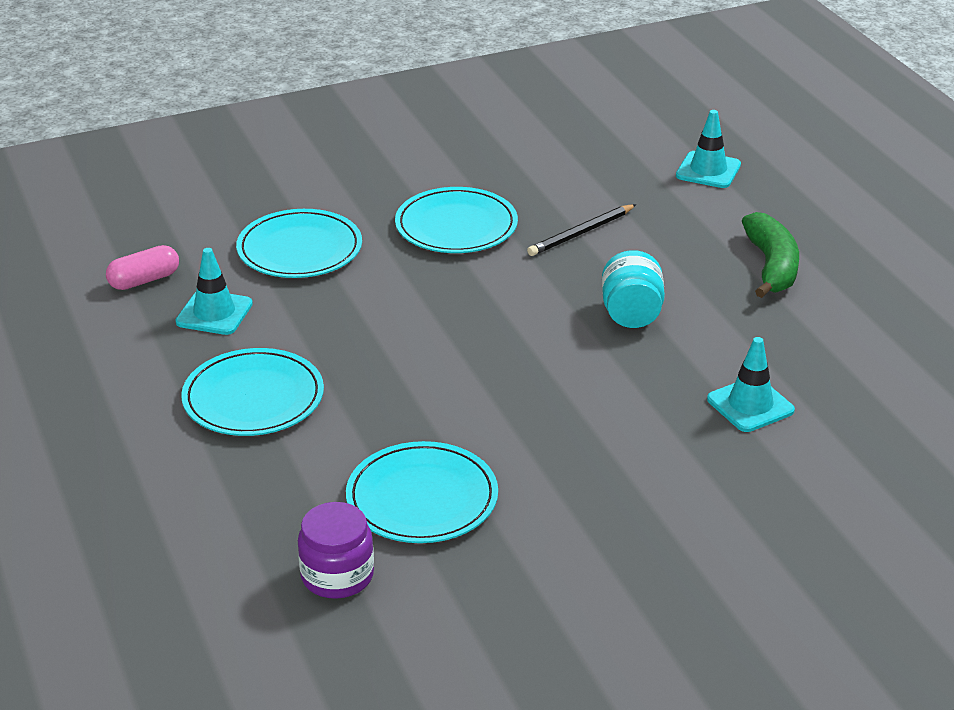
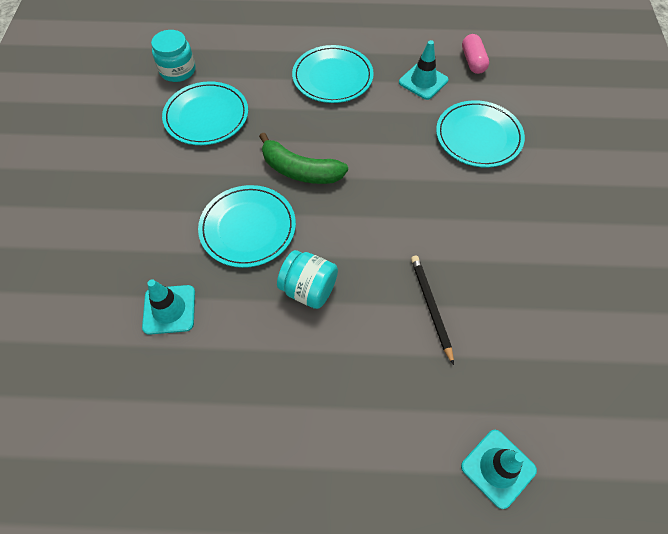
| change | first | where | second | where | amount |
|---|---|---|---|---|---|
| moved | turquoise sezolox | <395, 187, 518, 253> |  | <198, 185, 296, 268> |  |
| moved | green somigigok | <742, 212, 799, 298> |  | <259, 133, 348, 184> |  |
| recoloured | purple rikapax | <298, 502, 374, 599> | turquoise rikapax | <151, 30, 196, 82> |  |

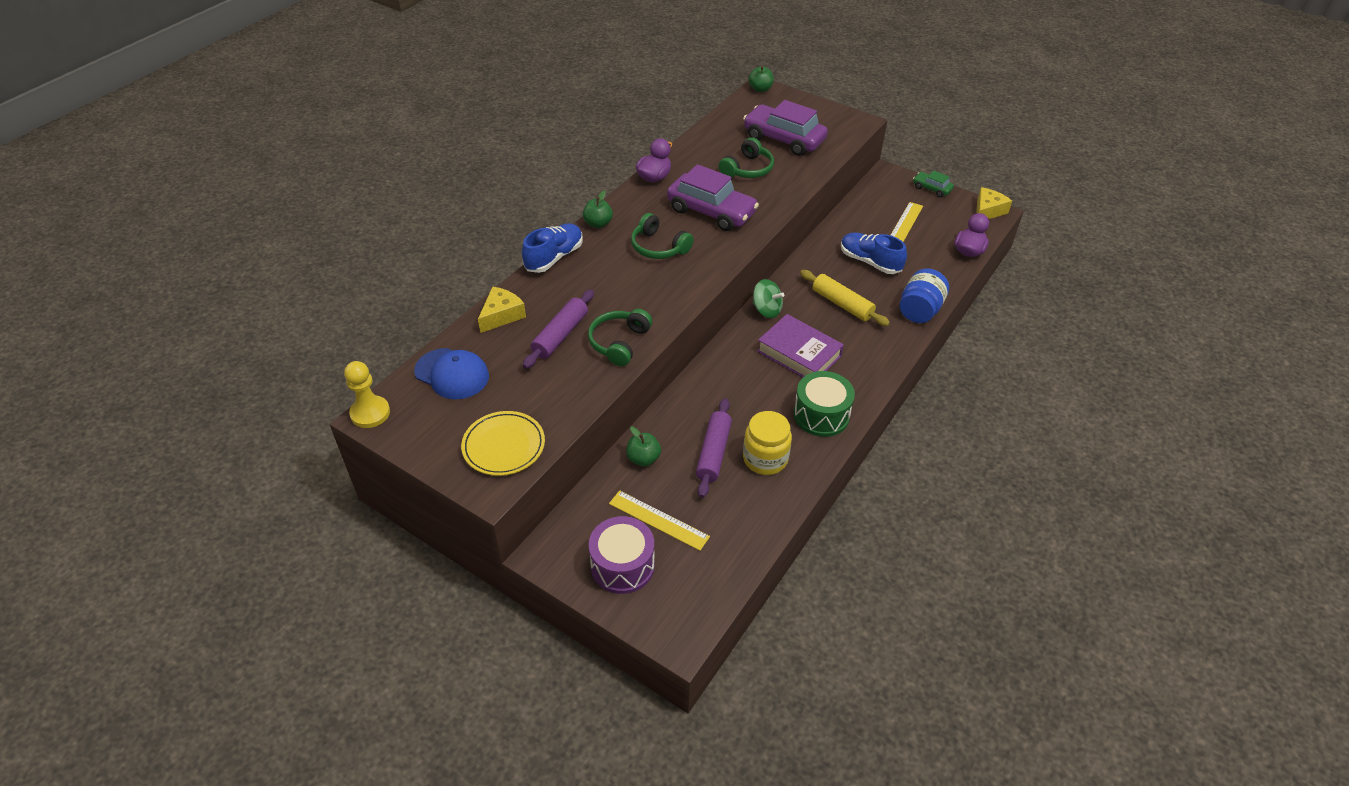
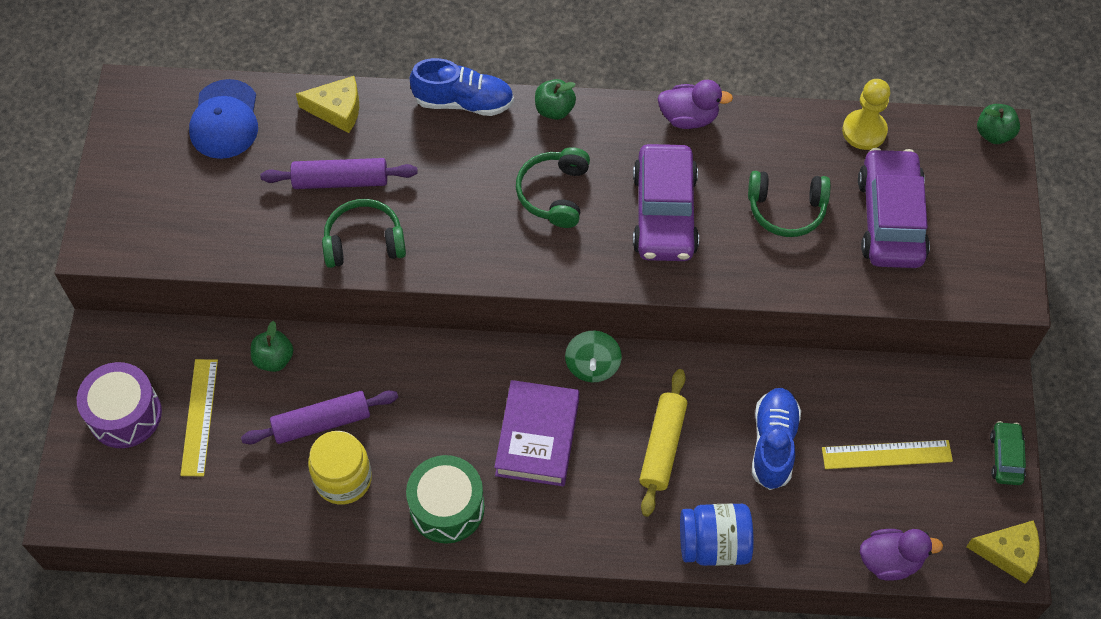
| change | first | where | second | where | amount |
|---|---|---|---|---|---|
| moved | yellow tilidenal | <344, 361, 390, 428> |  | <842, 79, 890, 150> |  |
| removed | yellow sezolox | <461, 411, 545, 476> |  |  |  |

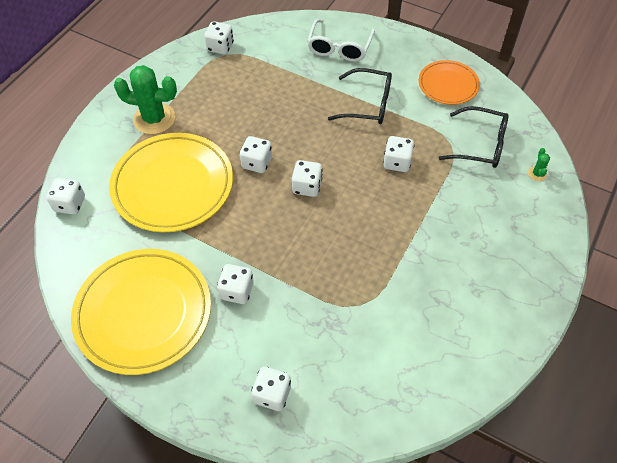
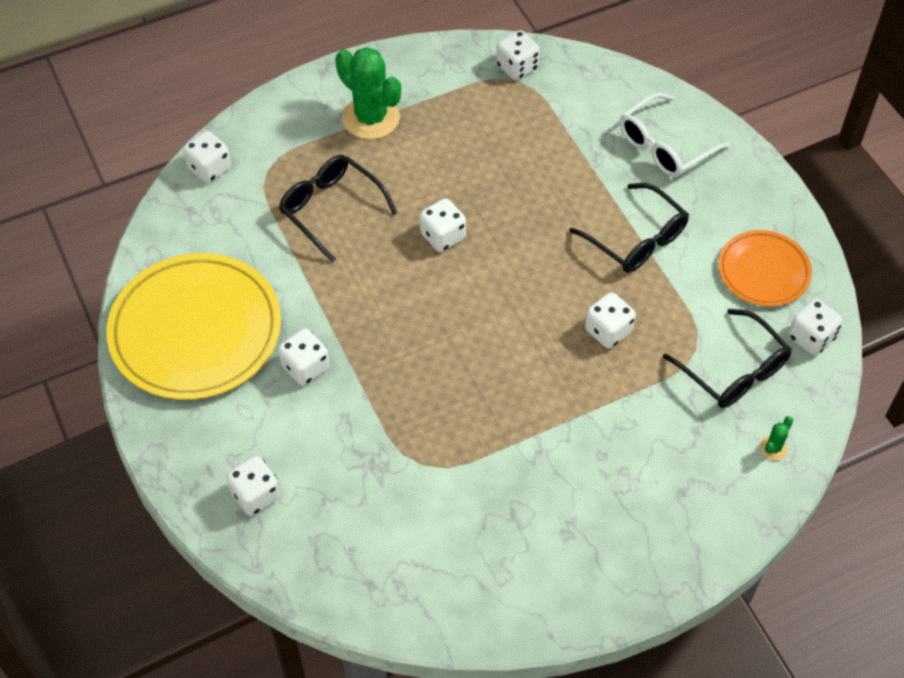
| change | first | where | second | where | amount |
|---|---|---|---|---|---|
| replaced | yellow sezolox | <109, 133, 233, 232> | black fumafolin | <279, 155, 397, 262> |  |
| moved | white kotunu | <292, 160, 323, 197> |  | <788, 299, 842, 355> |  |

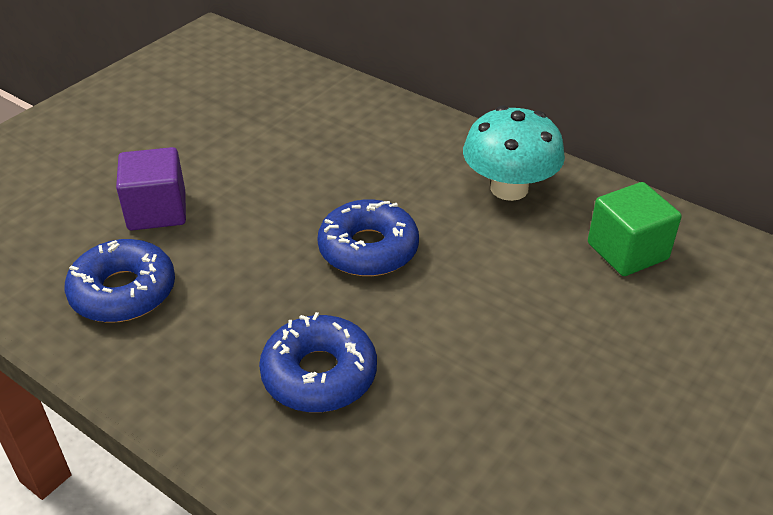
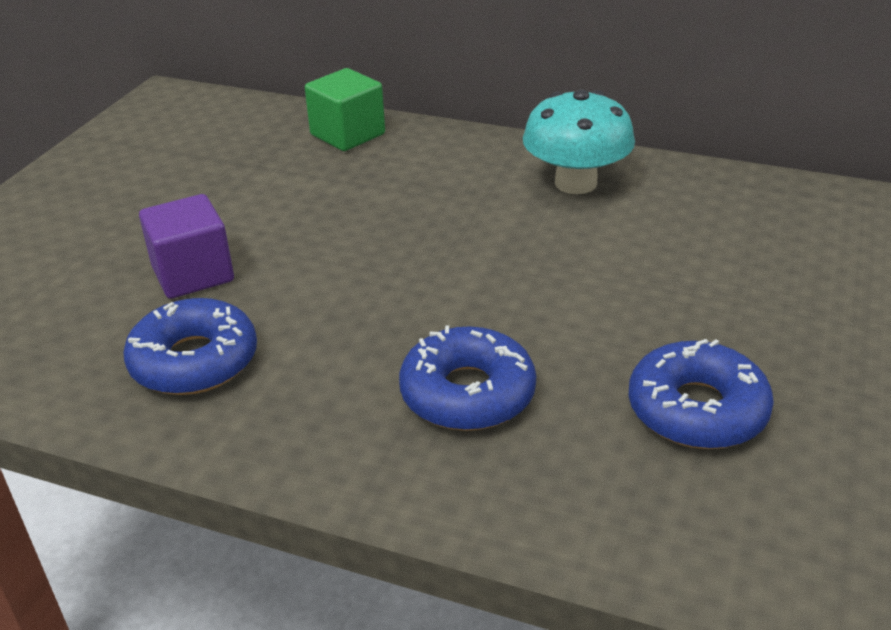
| change | first | where | second | where | amount |
|---|---|---|---|---|---|
| moved | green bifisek | <588, 182, 682, 276> |  | <305, 68, 385, 151> |  |
| moved | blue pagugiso | <318, 199, 419, 276> |  | <629, 339, 774, 449> |  |

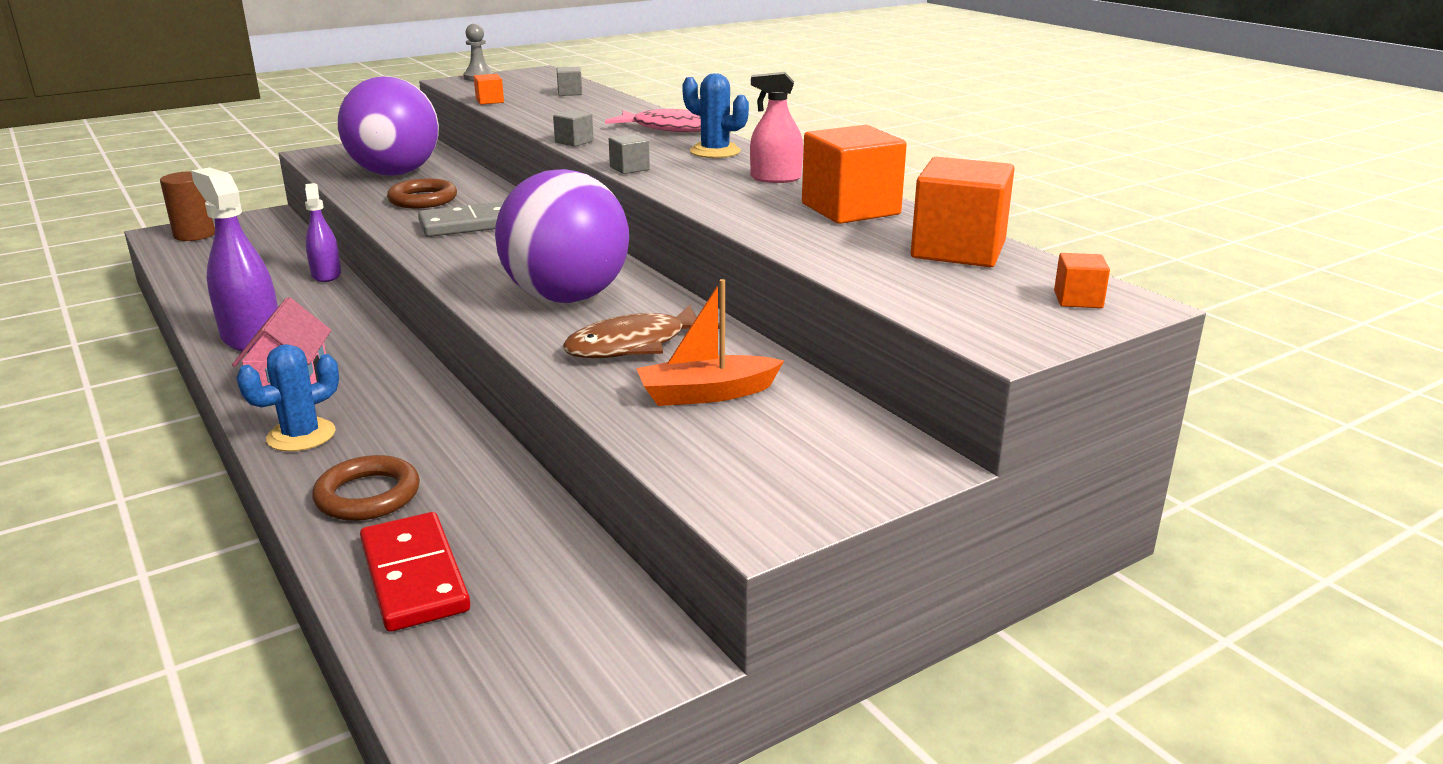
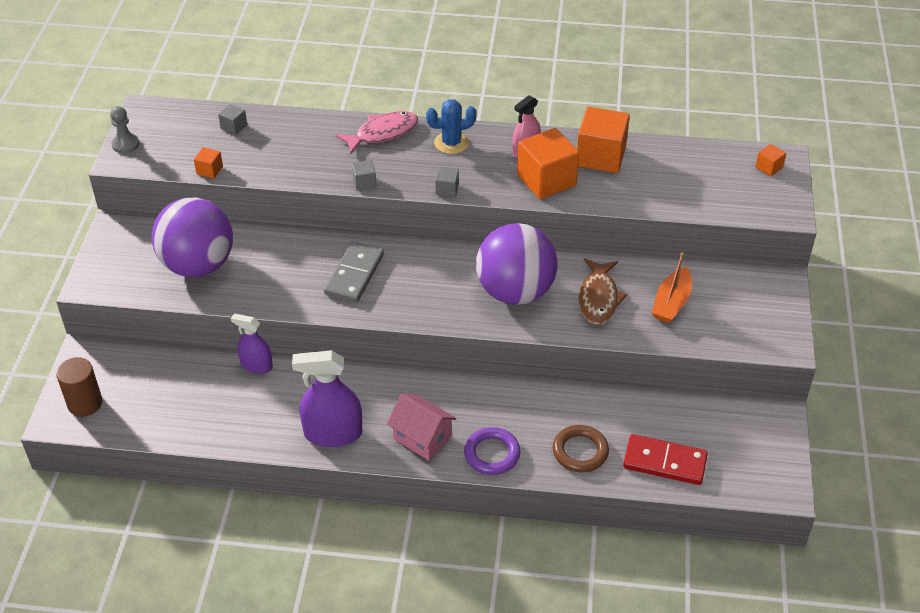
| change | first | where | second | where | amount |
|---|---|---|---|---|---|
| moved | orange bifisek | <911, 157, 1015, 267> |  | <517, 128, 579, 199> |  |
| removed | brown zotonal | <387, 178, 457, 208> |  |  |  |
| replaced | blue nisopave | <236, 344, 339, 452> | purple zotonal | <464, 427, 521, 475> |  |

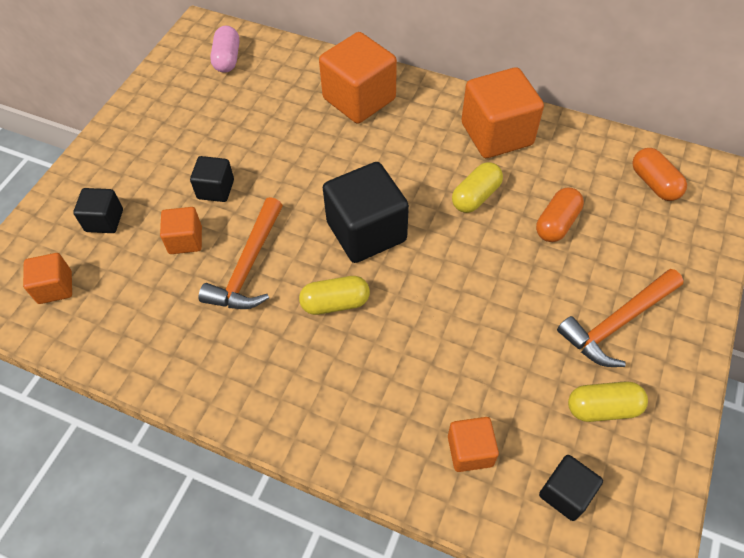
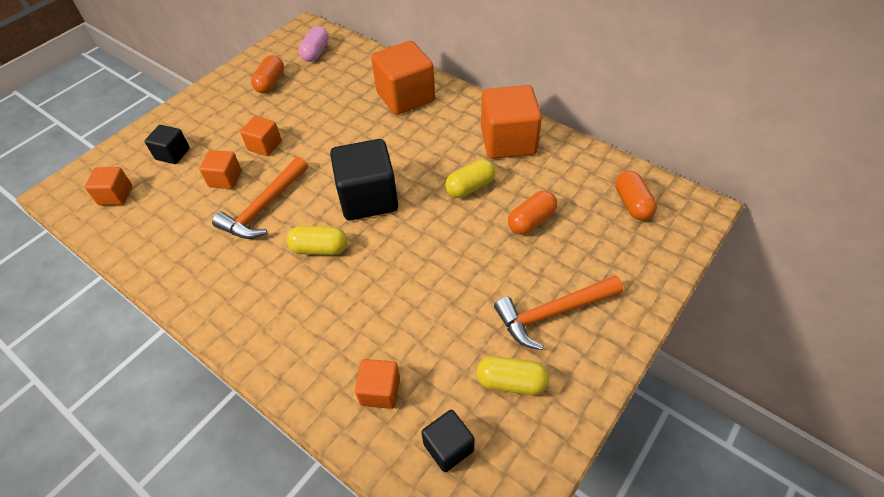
| change | first | where | second | where | amount |
|---|---|---|---|---|---|
| recoloured | black bifisek | <190, 156, 234, 202> | orange bifisek | <240, 116, 281, 156> |  |
| added |  |  | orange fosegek | <251, 55, 284, 93> |  |

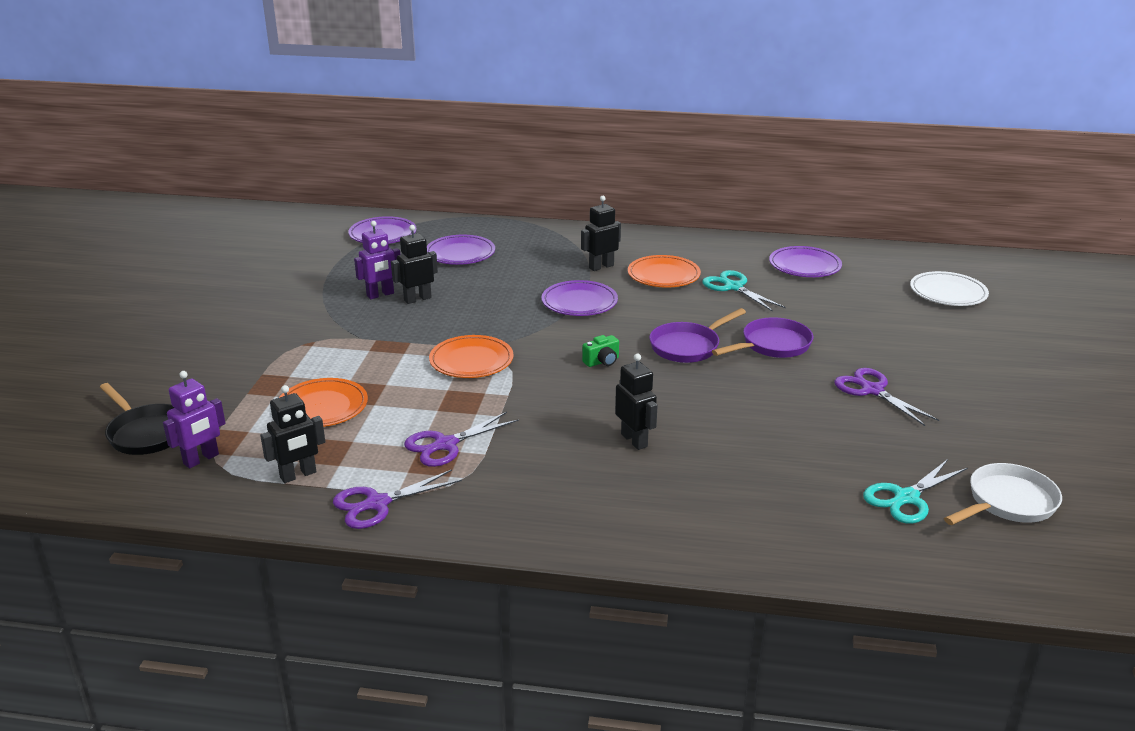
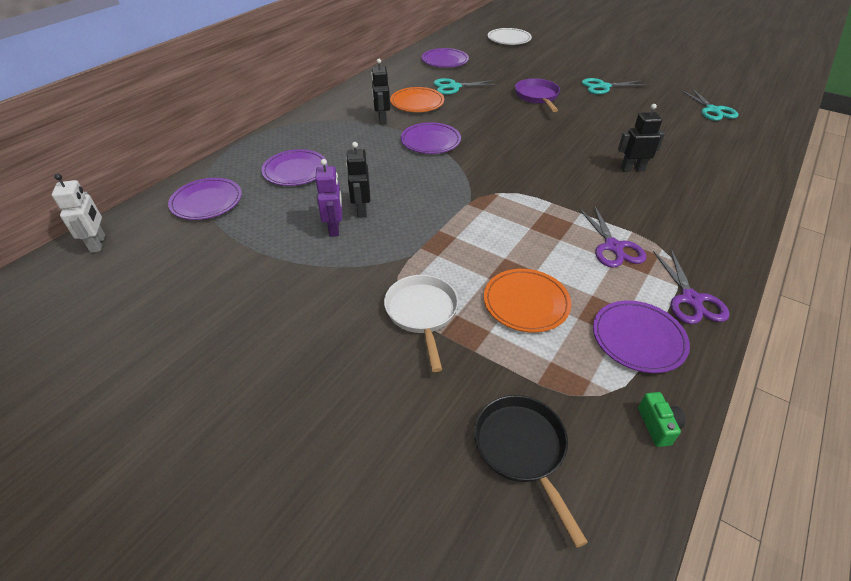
| change | first | where | second | where | amount |
|---|---|---|---|---|---|
| removed | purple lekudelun | <649, 308, 746, 363> |  |  |  |
| removed | orange sezolox | <429, 335, 514, 378> |  |  |  |
| moved | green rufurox | <582, 335, 619, 367> |  | <638, 392, 685, 447> |  |
| recoloured | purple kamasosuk | <834, 368, 939, 426> | turquoise kamasosuk | <582, 78, 648, 94> |  |
| removed | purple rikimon | <163, 371, 226, 468> |  |  |  |
| turned | black lekudelun | <100, 383, 174, 455> |  | <474, 395, 588, 548> | 90 degrees counterclockwise |
| replaced | black rikimon | <260, 385, 325, 483> | purple sezolox | <593, 300, 690, 373> |  |
| moved | white lekudelun | <944, 463, 1062, 525> |  | <384, 275, 458, 372> |  |
| added |  |  | white rikimon | <52, 174, 105, 253> |  |

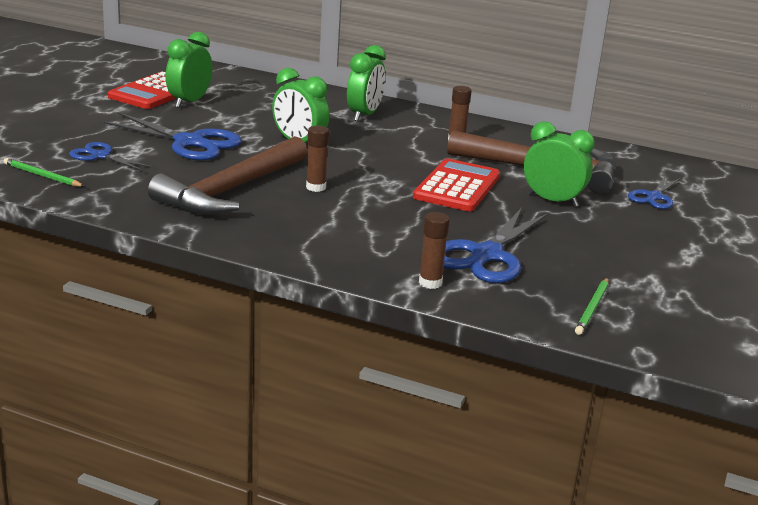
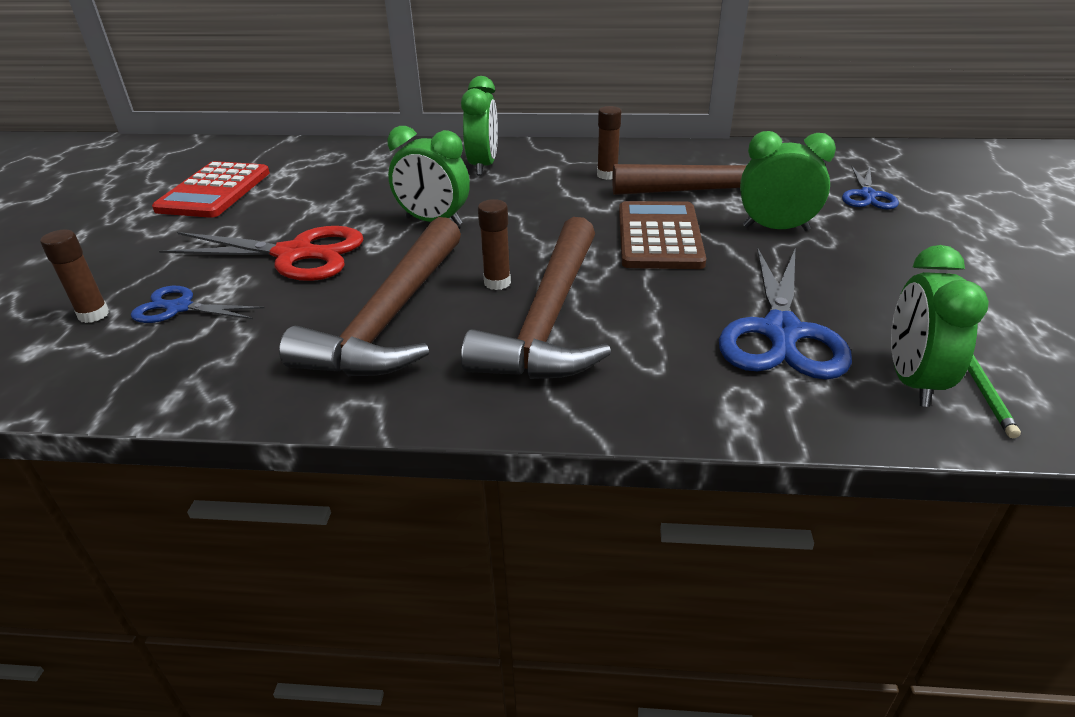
| change | first | where | second | where | amount |
|---|---|---|---|---|---|
| moved | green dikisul | <165, 32, 212, 108> |  | <891, 245, 989, 407> |  |
| recoloured | blue kamasosuk | <101, 112, 242, 160> | red kamasosuk | <159, 226, 363, 281> |  |
| removed | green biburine | <3, 158, 85, 187> |  |  |  |
| recoloured | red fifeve | <413, 159, 500, 211> | brown fifeve | <619, 201, 706, 269> |  |
| moved | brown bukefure | <419, 212, 450, 289> |  | <40, 230, 109, 323> |  |
| added |  |  | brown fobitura | <461, 217, 611, 379> |  |

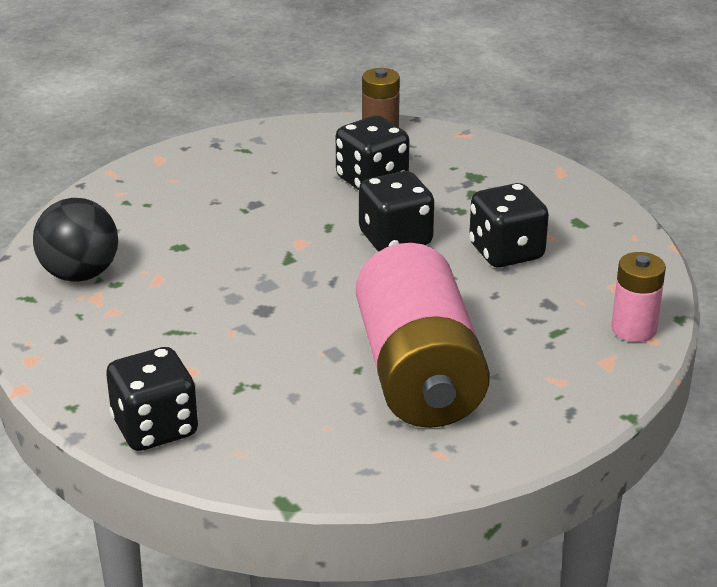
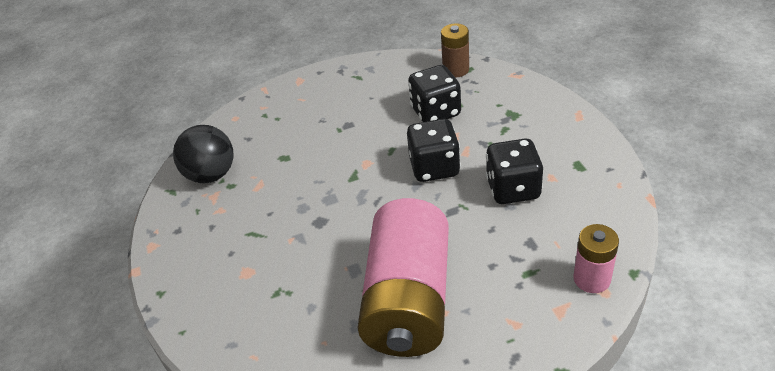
| change | first | where | second | where | amount |
|---|---|---|---|---|---|
| removed | black kotunu | <106, 347, 198, 451> |  |  |  |

